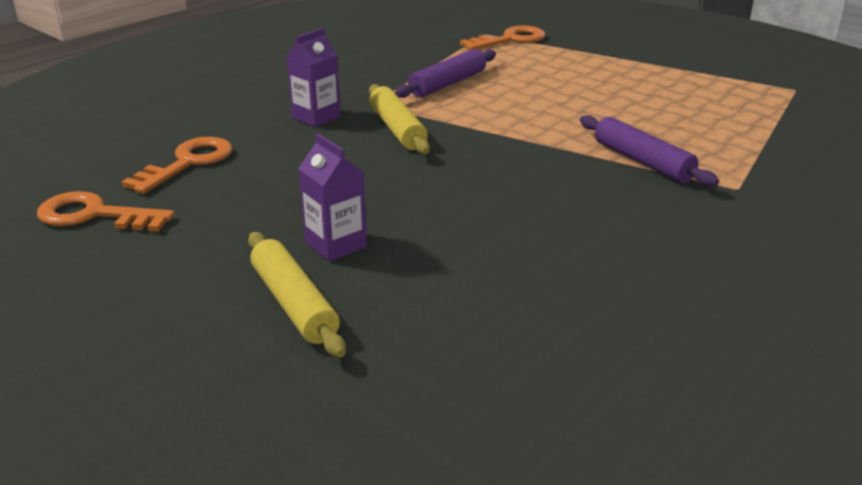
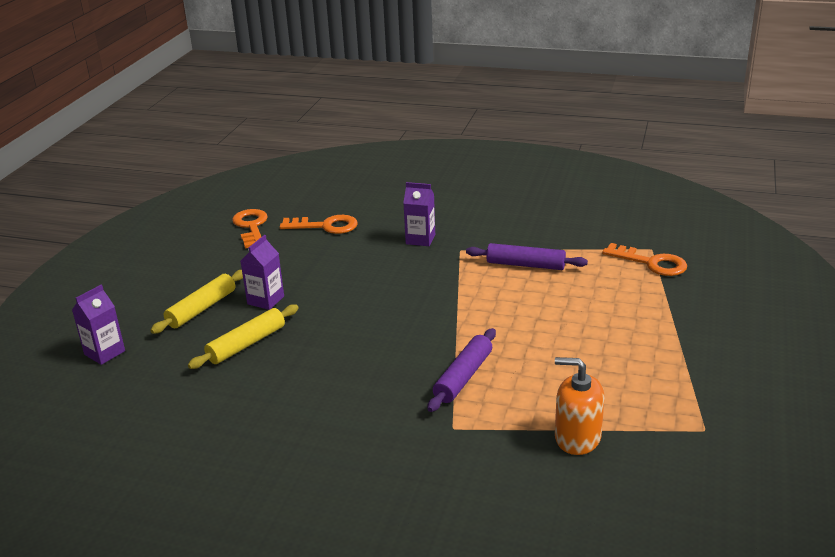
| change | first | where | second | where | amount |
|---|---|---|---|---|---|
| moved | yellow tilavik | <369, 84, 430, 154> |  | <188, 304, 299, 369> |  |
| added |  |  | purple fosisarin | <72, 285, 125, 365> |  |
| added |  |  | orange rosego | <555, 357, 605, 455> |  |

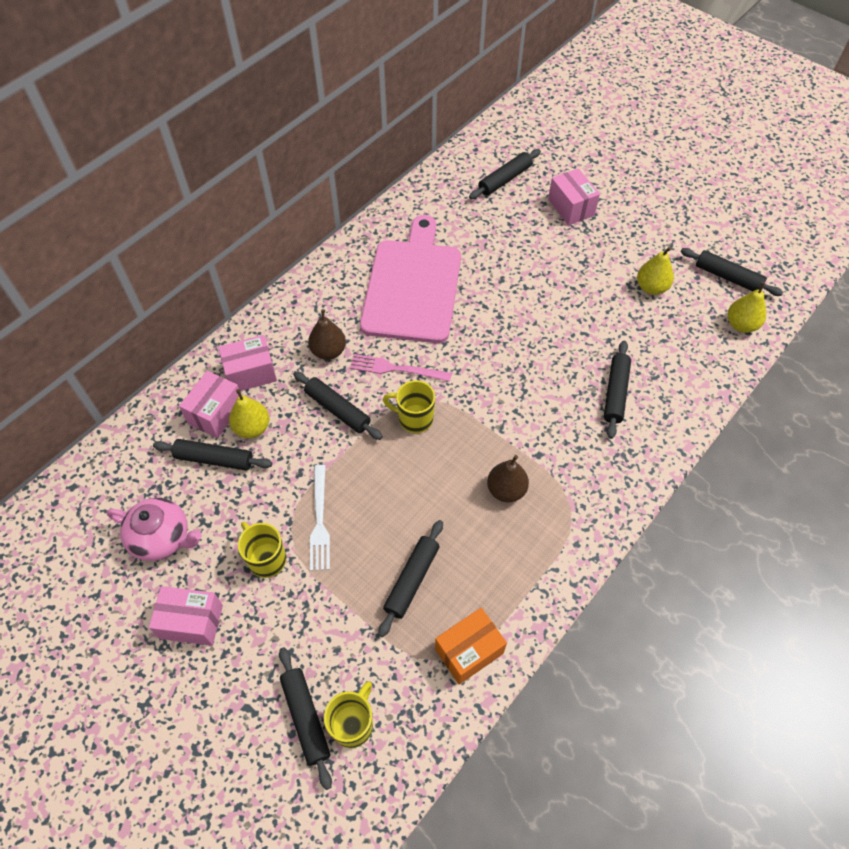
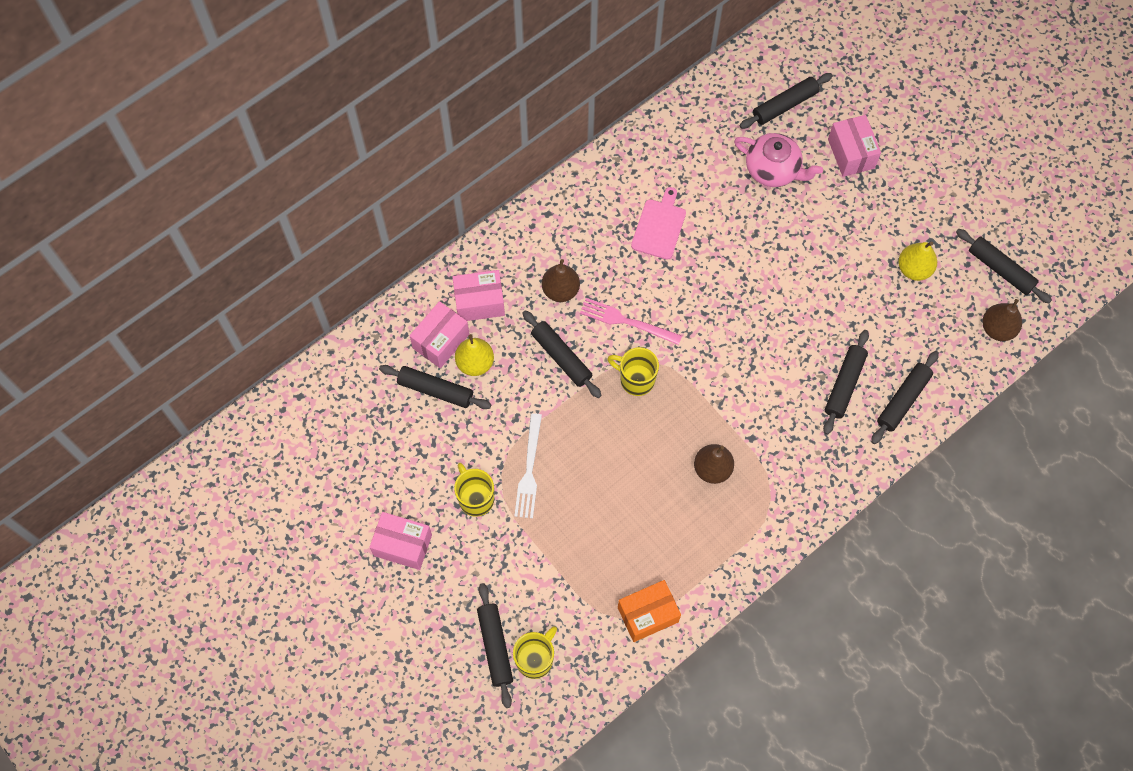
| change | first | where | second | where | amount |
|---|---|---|---|---|---|
| resized | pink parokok | <360, 215, 461, 343> |  | <631, 187, 686, 260> | x0.46 |
| recoloured | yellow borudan | <728, 282, 766, 333> | brown borudan | <982, 299, 1022, 341> |  |
| moved | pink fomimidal | <107, 498, 202, 561> |  | <734, 133, 823, 187> |  |
| moved | black tilavik | <378, 520, 443, 637> |  | <871, 351, 939, 444> |  |

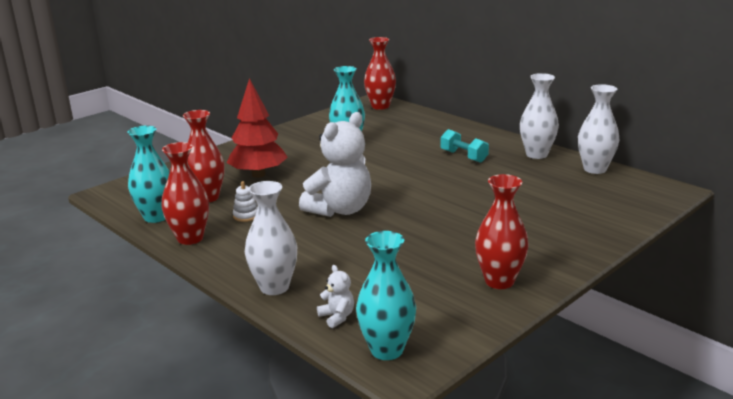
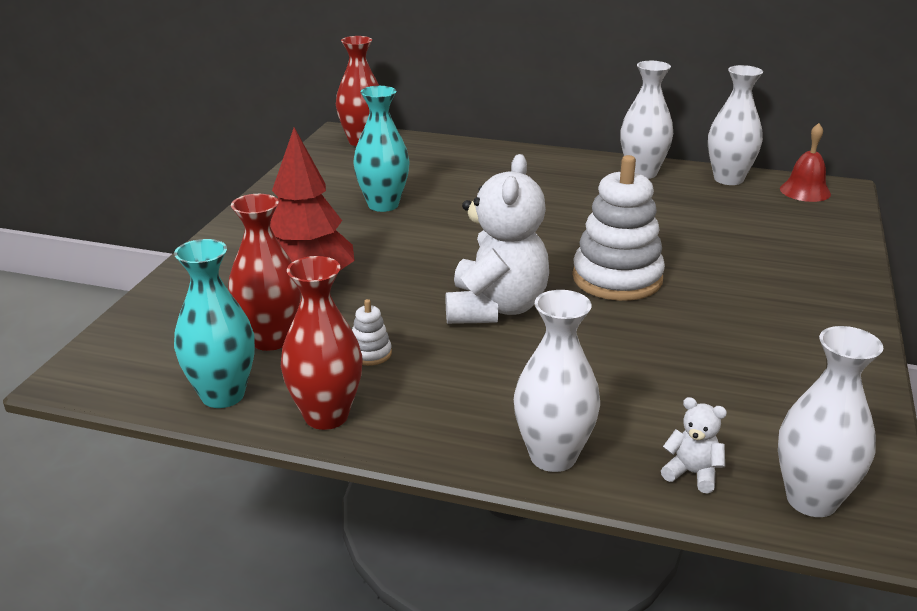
| change | first | where | second | where | amount |
|---|---|---|---|---|---|
| removed | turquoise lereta | <440, 129, 489, 163> |  |  |  |
| removed | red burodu | <475, 174, 528, 289> |  |  |  |
| recoloured | turquoise burodu | <356, 231, 416, 360> | white burodu | <778, 326, 883, 517> |  |
| added |  |  | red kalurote | <780, 123, 831, 202> |  |
| added |  |  | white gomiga | <572, 155, 665, 301> |  |

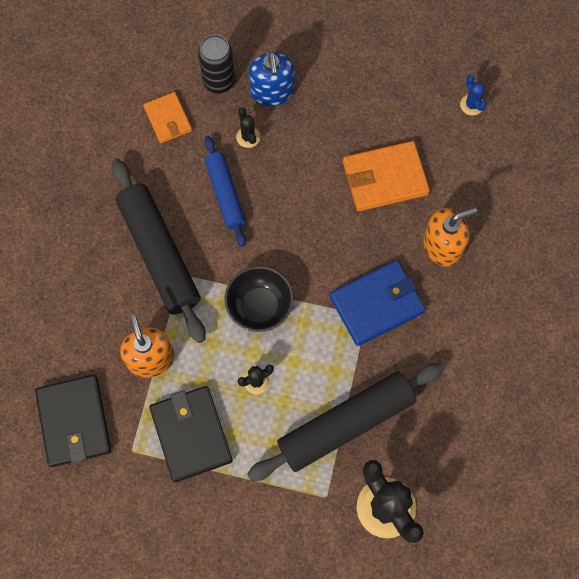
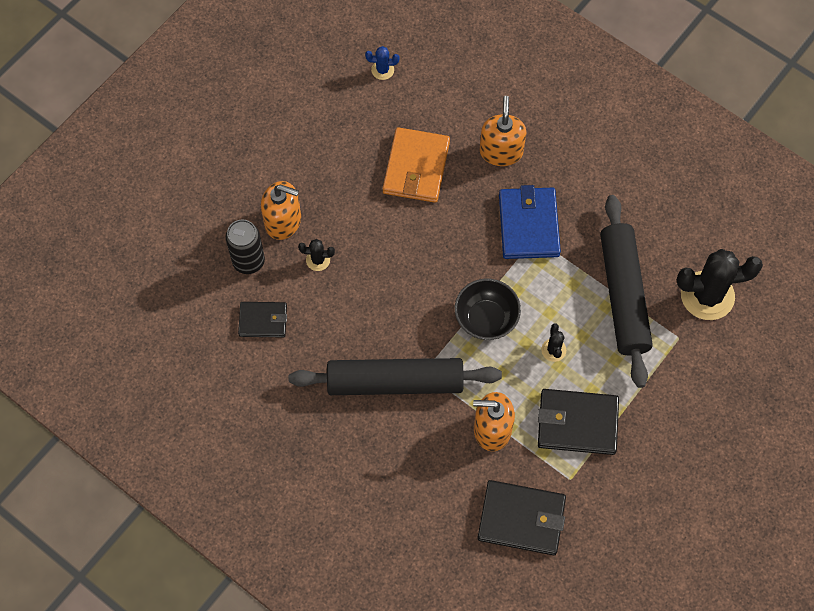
| change | first | where | second | where | amount |
|---|---|---|---|---|---|
| recoloured | blue rosego | <249, 52, 295, 106> | orange rosego | <261, 181, 301, 240> |  |
| recoloured | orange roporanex | <143, 92, 192, 143> | black roporanex | <238, 302, 287, 337> |  |
| removed | blue tilavik | <205, 136, 246, 247> |  |  |  |

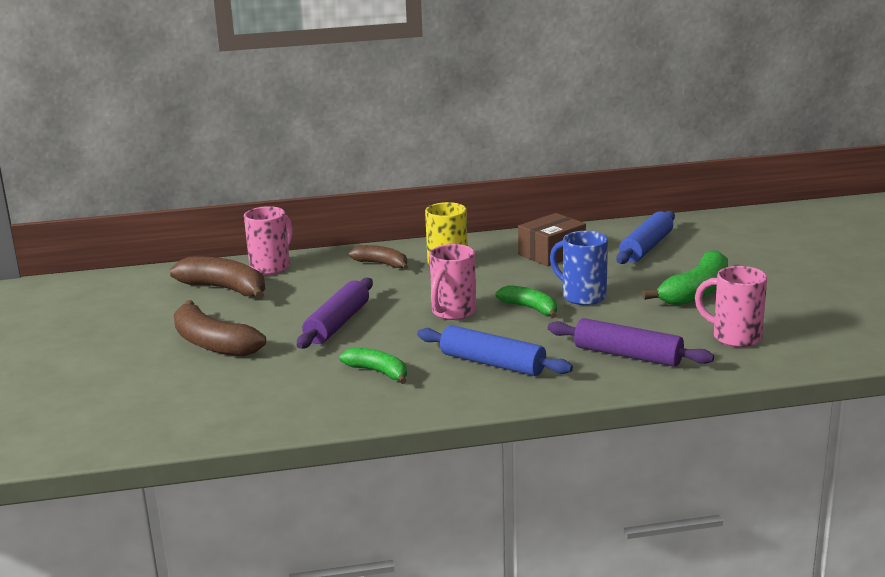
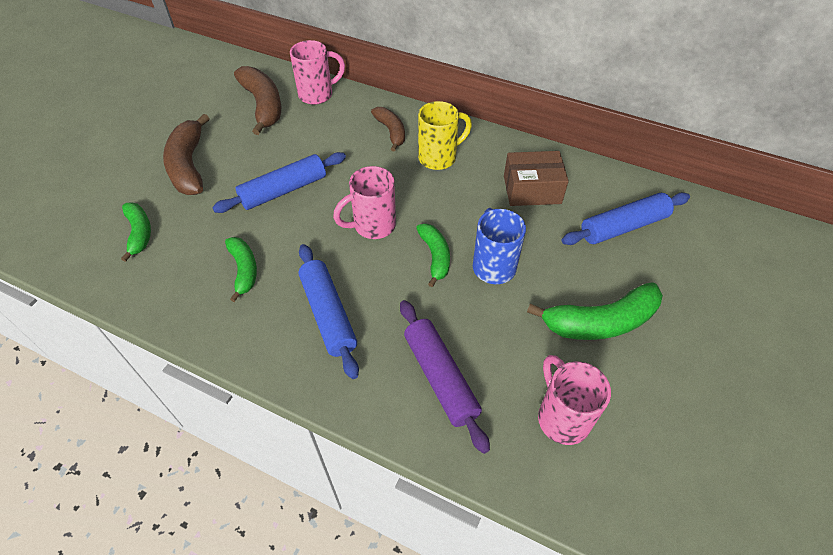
| change | first | where | second | where | amount |
|---|---|---|---|---|---|
| recoloured | purple tilavik | <297, 278, 373, 349> | blue tilavik | <212, 152, 346, 213> |  |
| added |  |  | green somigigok | <121, 202, 151, 262> |  |

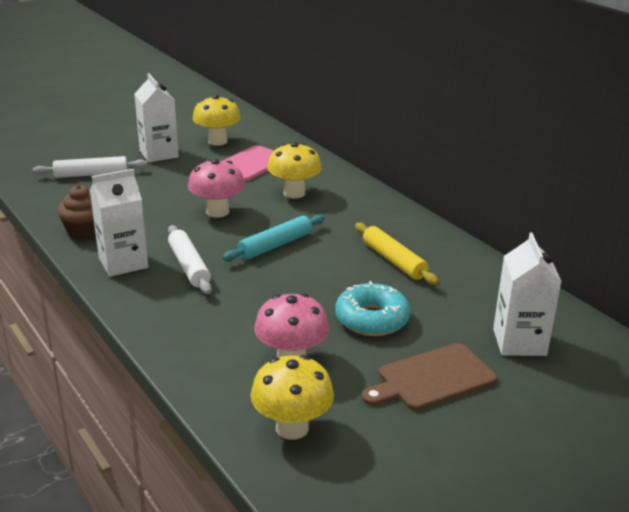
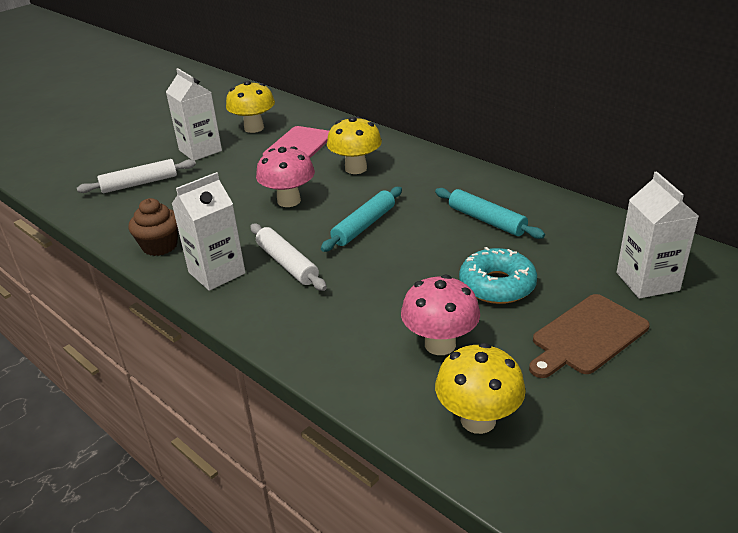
| change | first | where | second | where | amount |
|---|---|---|---|---|---|
| recoloured | yellow tilavik | <355, 223, 439, 285> | turquoise tilavik | <435, 188, 545, 239> |  |

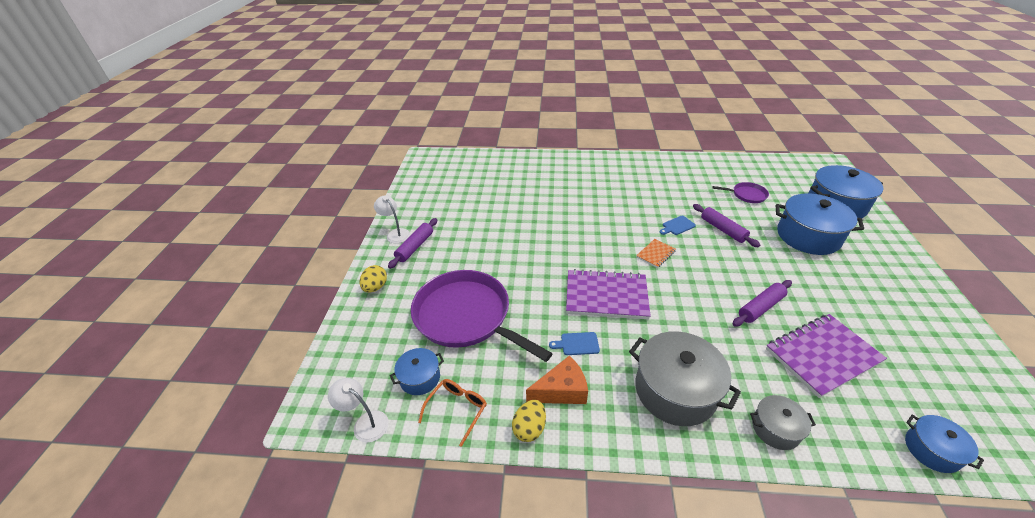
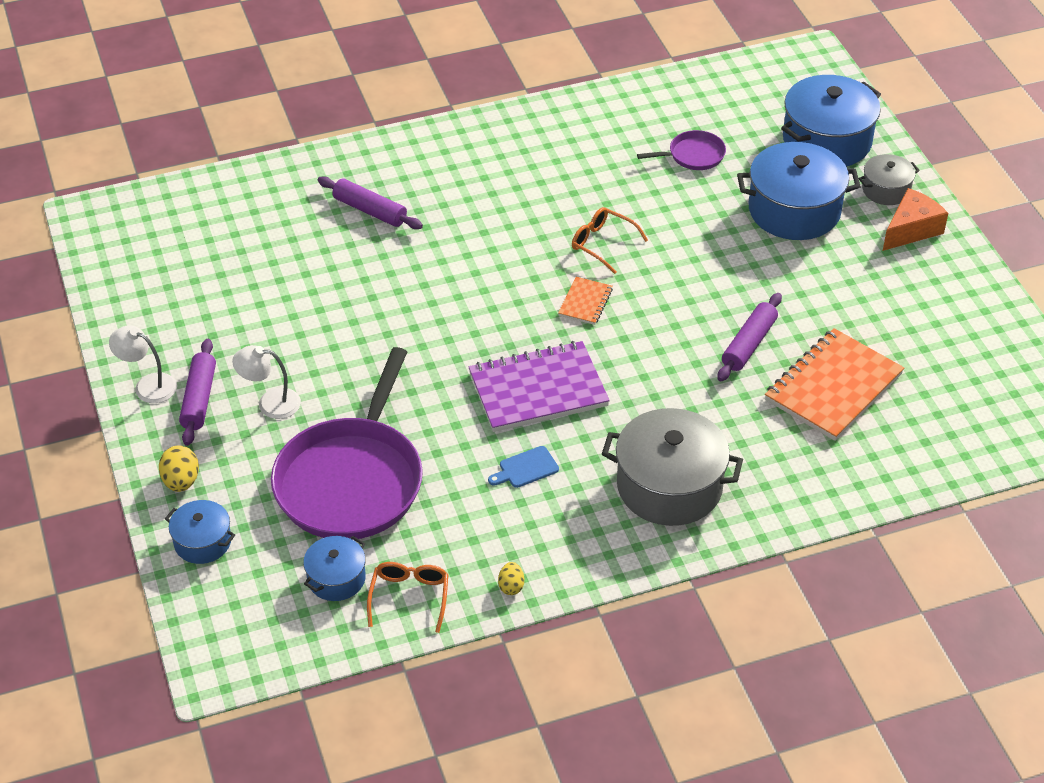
| change | first | where | second | where | amount |
|---|---|---|---|---|---|
| moved | purple tilavik | <693, 204, 760, 247> |  | <318, 176, 423, 229> |  |
| replaced | blue parokok | <660, 216, 696, 235> | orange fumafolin | <572, 207, 648, 274> |  |
| turned | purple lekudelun | <411, 270, 553, 362> |  | <271, 347, 423, 540> | 90 degrees counterclockwise |
| recoloured | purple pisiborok | <766, 314, 887, 398> | orange pisiborok | <765, 328, 904, 441> |  |
| moved | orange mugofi | <526, 355, 588, 404> |  | <883, 188, 948, 251> |  |
| moved | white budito | <328, 378, 389, 443> |  | <232, 345, 301, 419> |  |
| moved | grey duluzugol | <750, 395, 816, 450> |  | <859, 154, 920, 205> |  |
| resized | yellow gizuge | <512, 400, 546, 442> |  | <498, 562, 524, 595> | x0.64 |
| moved | blue duluzugol | <905, 415, 984, 473> |  | <165, 500, 235, 564> |  |

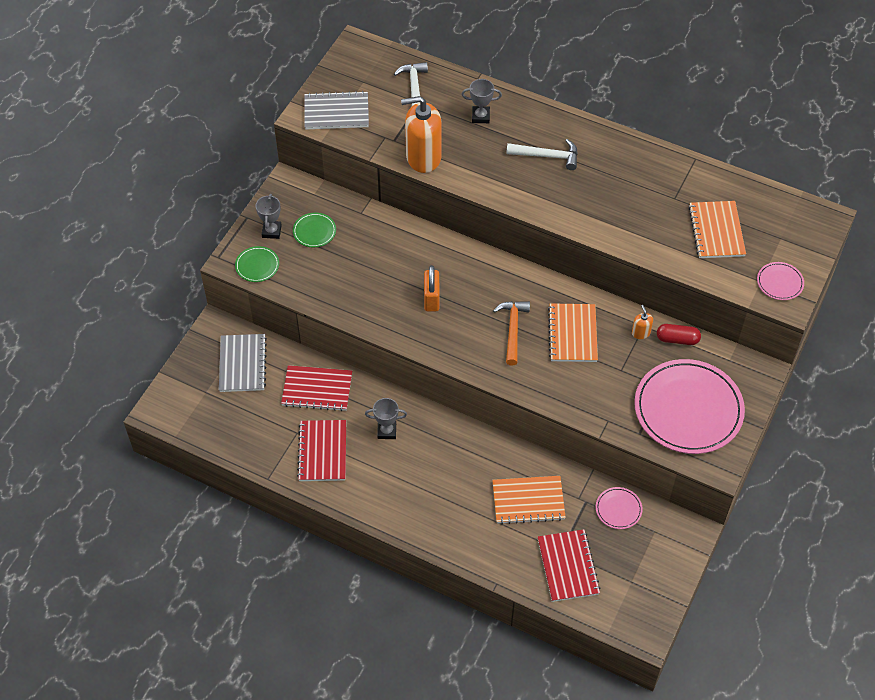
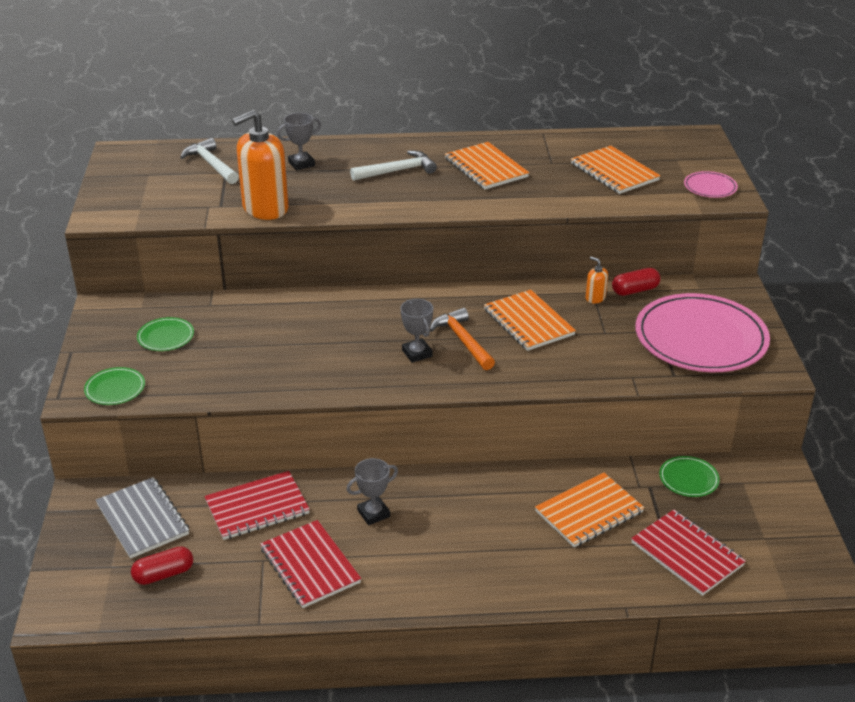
| change | first | where | second | where | amount |
|---|---|---|---|---|---|
| removed | grey pisiborok | <304, 91, 369, 130> |  |  |  |
| moved | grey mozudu | <256, 194, 282, 239> |  | <400, 299, 433, 363> |  |
| removed | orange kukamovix | <424, 265, 439, 312> |  |  |  |
| recoloured | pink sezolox | <596, 487, 643, 529> | green sezolox | <659, 456, 720, 497> |  |
| added |  |  | orange pisiborok | <445, 142, 529, 189> |  |
| added |  |  | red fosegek | <131, 546, 193, 585> |  |

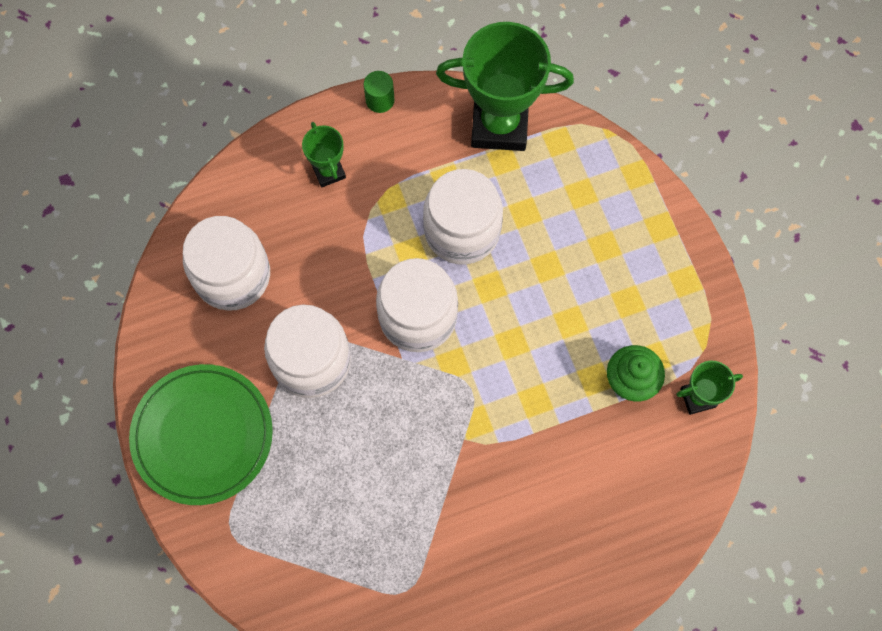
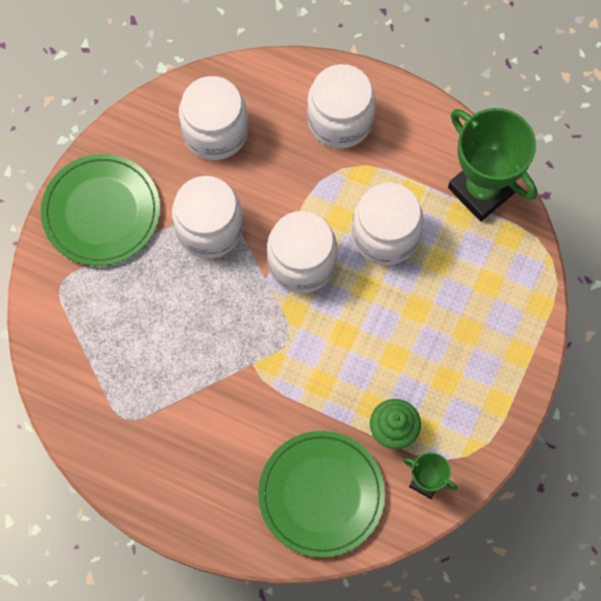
| change | first | where | second | where | amount |
|---|---|---|---|---|---|
| removed | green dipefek | <364, 71, 395, 113> |  |  |  |
| replaced | green mozudu | <302, 122, 346, 188> | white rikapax | <307, 64, 376, 148> |  |
| added |  |  | green sezolox | <258, 431, 385, 557> |  |

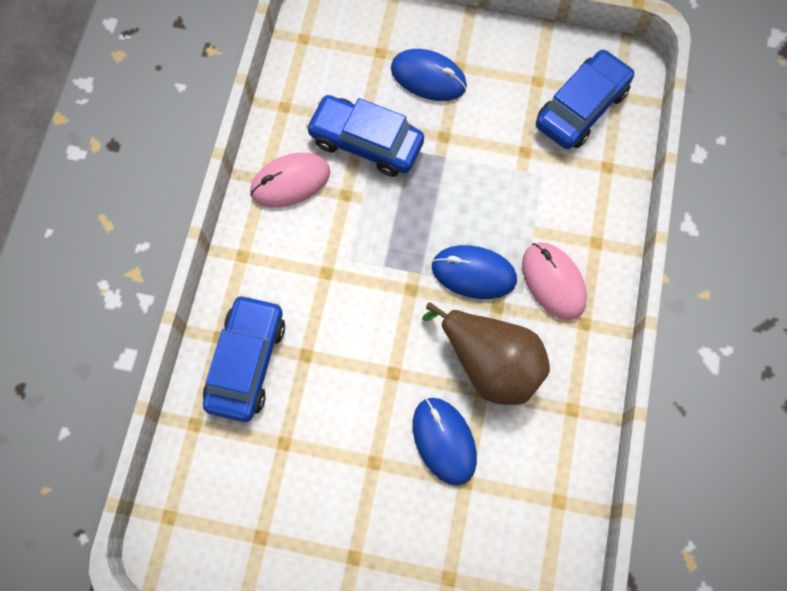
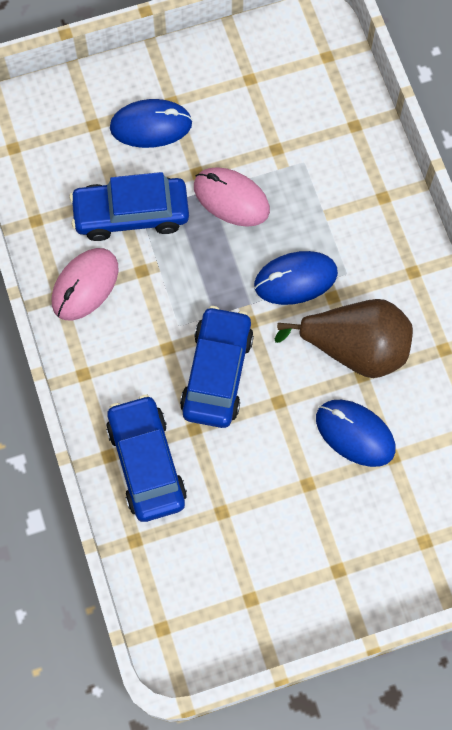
| change | first | where | second | where | amount |
|---|---|---|---|---|---|
| moved | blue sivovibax | <536, 49, 635, 149> |  | <180, 306, 254, 428> |  |
| moved | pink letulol | <522, 242, 587, 320> |  | <194, 167, 270, 227> |  |

